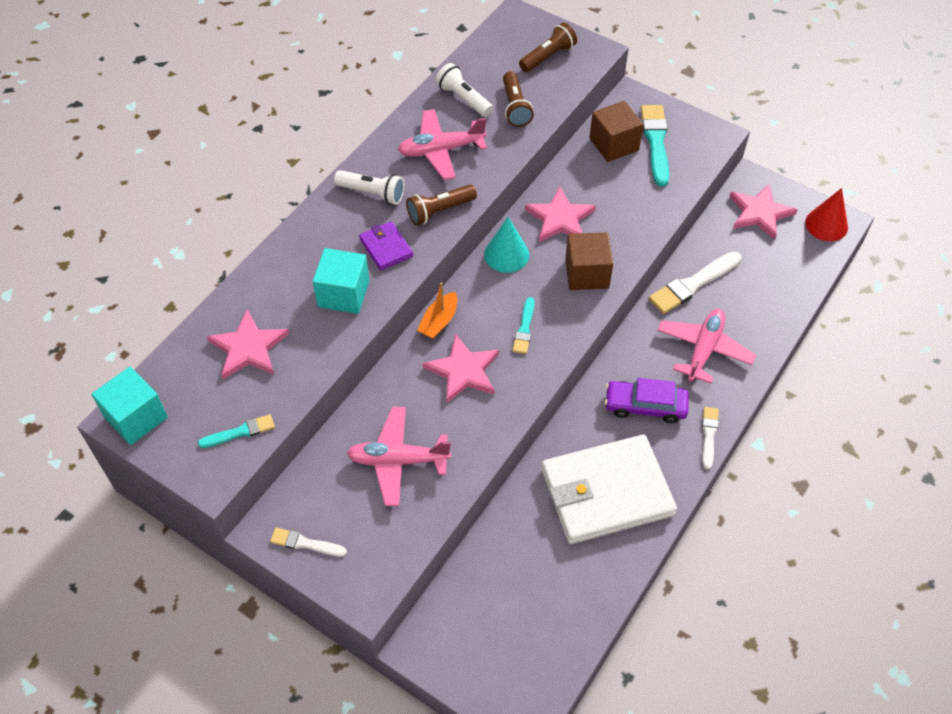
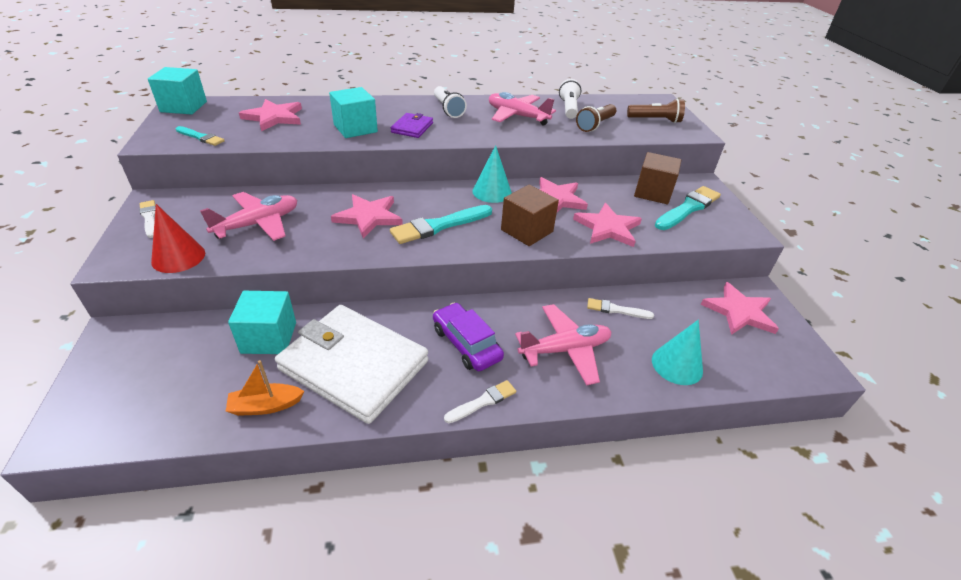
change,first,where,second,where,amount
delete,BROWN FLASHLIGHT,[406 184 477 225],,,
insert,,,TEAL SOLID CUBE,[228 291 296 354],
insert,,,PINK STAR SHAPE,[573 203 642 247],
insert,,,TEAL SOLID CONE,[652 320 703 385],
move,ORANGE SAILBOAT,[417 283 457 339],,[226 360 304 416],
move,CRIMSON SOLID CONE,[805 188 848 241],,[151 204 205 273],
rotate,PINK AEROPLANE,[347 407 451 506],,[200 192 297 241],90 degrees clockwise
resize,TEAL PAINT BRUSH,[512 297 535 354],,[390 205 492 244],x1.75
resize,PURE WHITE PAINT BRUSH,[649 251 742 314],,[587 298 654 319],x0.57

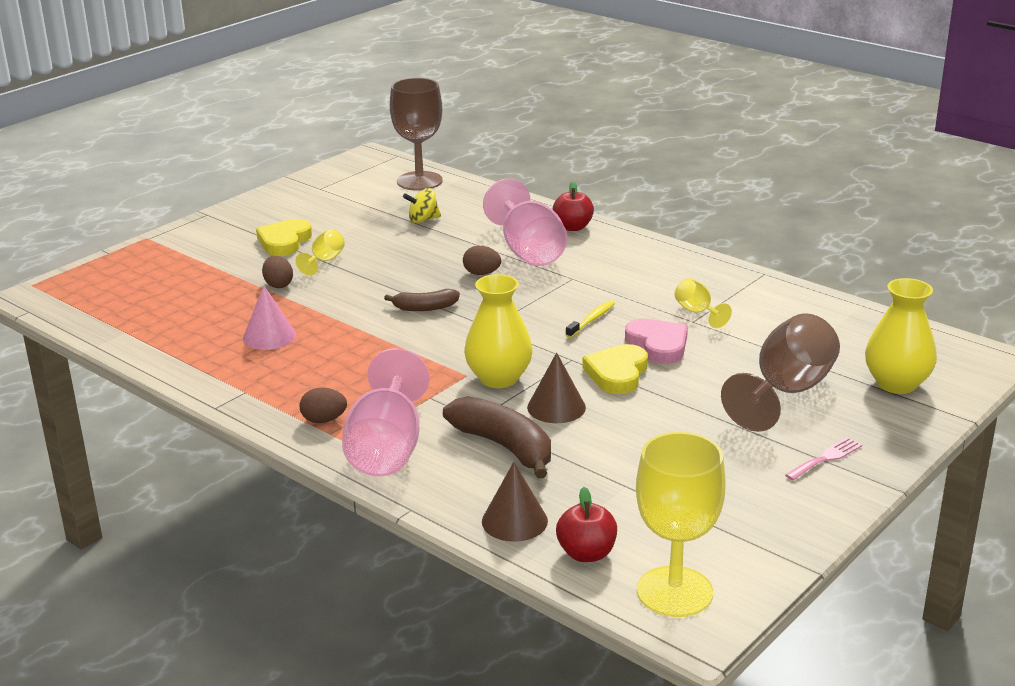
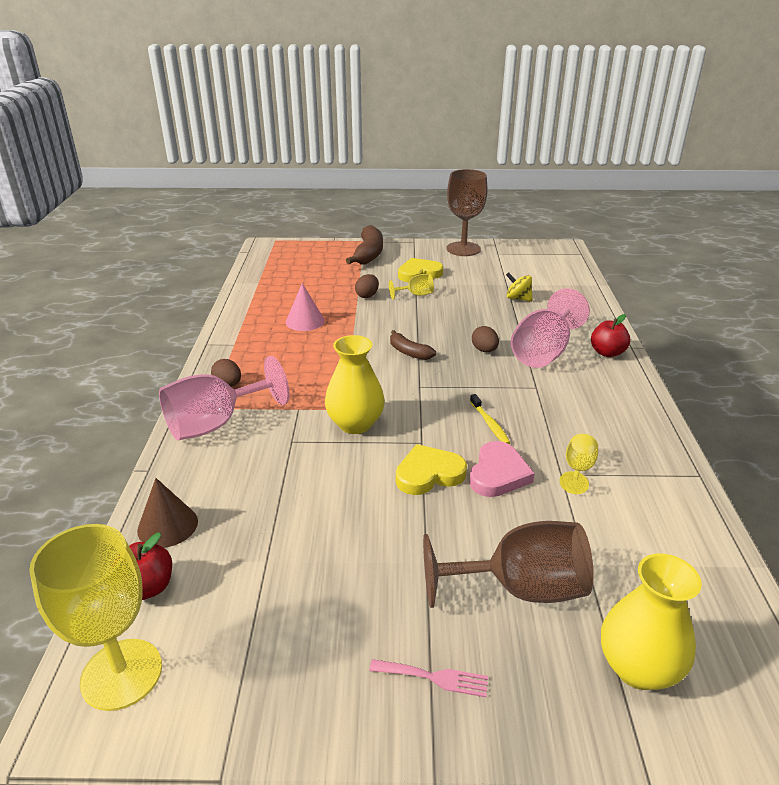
change,first,where,second,where,amount
delete,BROWN SOLID CONE,[527 352 586 423],,,
move,BROWN GOBLET,[390 78 443 191],,[447 169 488 256],
move,BROWN BANANA FRUIT,[443 396 551 479],,[346 225 383 265],
rotate,YELLOW TOOTHBRUSH,[566 300 615 338],,[470 394 511 444],75 degrees clockwise

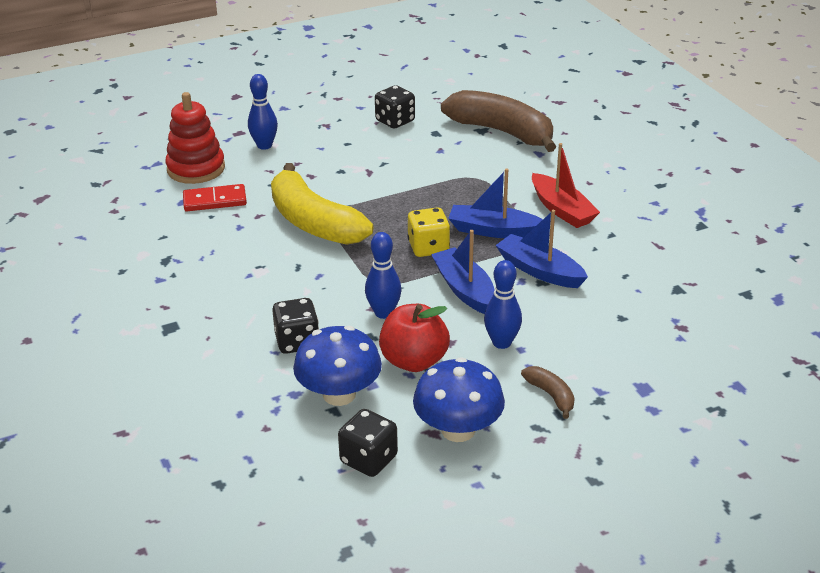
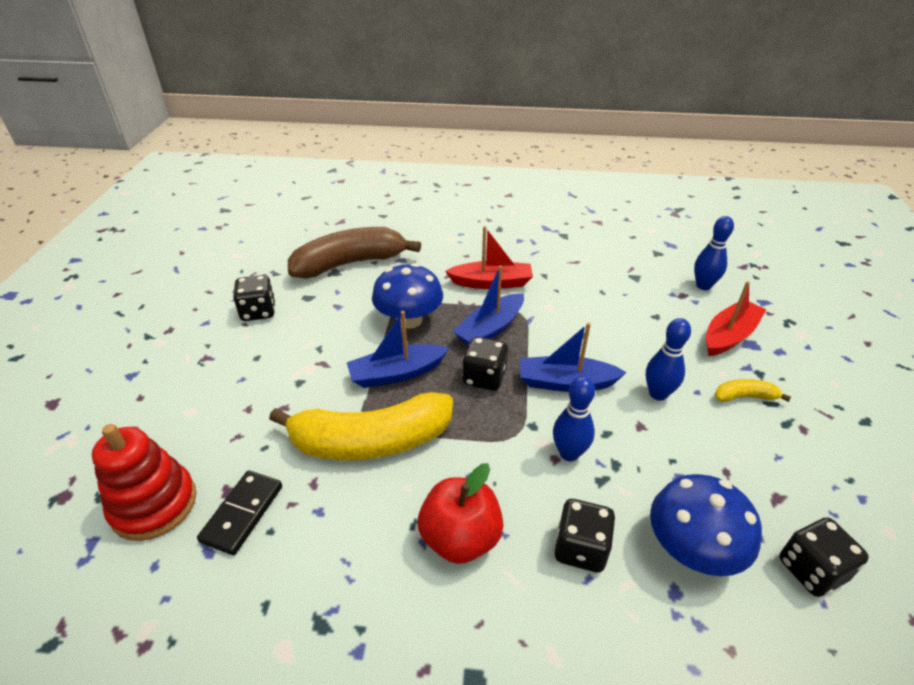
change,first,where,second,where,amount
insert,,,CRIMSON SAILBOAT,[706 281 766 356],
move,BLUE BOWLING PIN,[248 74 278 150],,[694 216 734 290],
move,CRIMSON APPLE FRUIT,[379 304 450 372],,[418 463 504 564],
move,BLUE MUSHROOM,[413 357 505 442],,[372 263 443 329],
move,BLUE SAILBOAT,[495 210 588 288],,[347 311 449 388],
recolor,CRIMSON DOMINO PIECE,[183 184 247 211],BLACK DOMINO PIECE,[197 470 282 555],
recolor,YELLOW DICE,[407 207 450 257],BLACK DICE,[462 337 508 391],
recolor,BROWN BANANA FRUIT,[521 366 575 419],YELLOW BANANA FRUIT,[715 379 791 402],

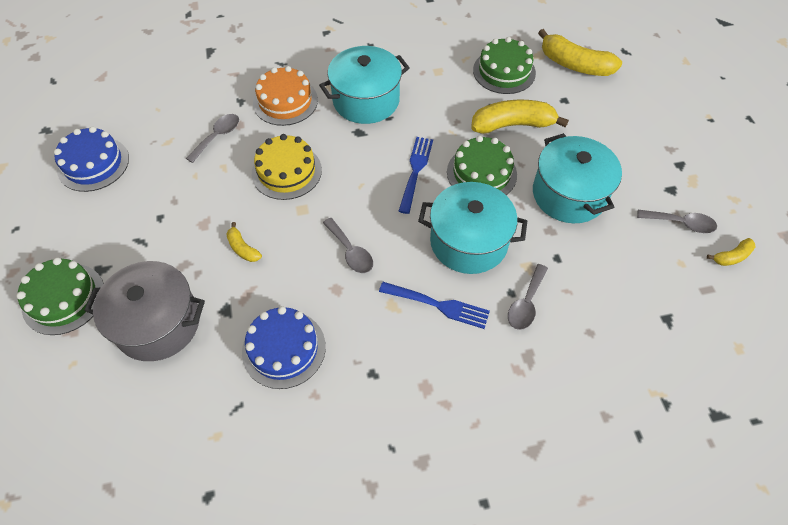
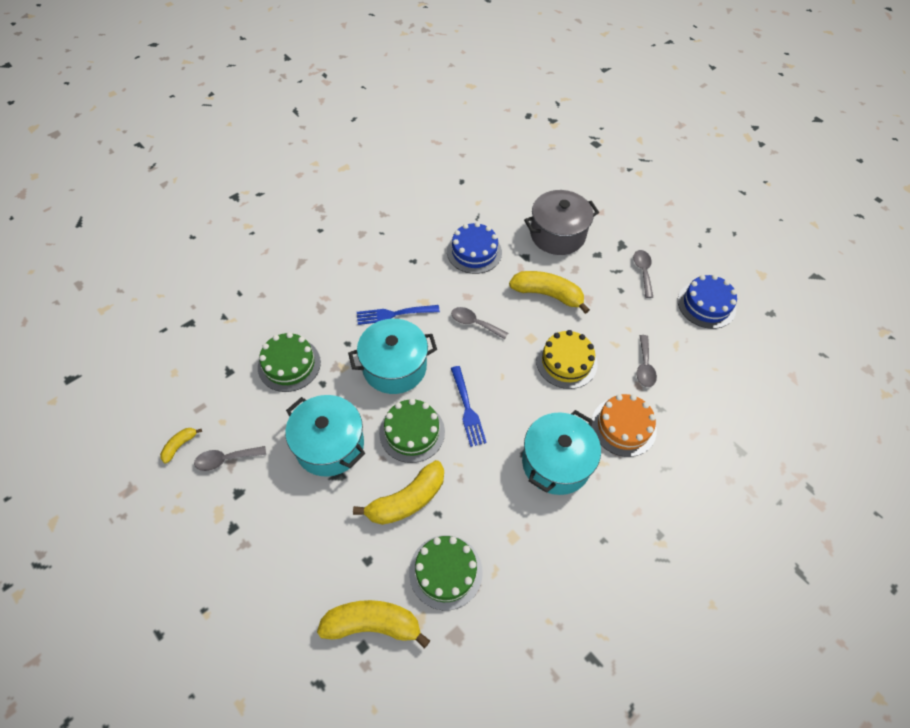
change,first,where,second,where,amount
move,LEAF-GREEN LAYER CAKE,[16 257 104 335],,[258 332 321 392],
move,ASH-GREY TABLESPOON,[508 264 548 330],,[633 250 653 298],
resize,YELLOW BANANA FRUIT,[226 222 262 262],,[509 271 590 314],x2.04

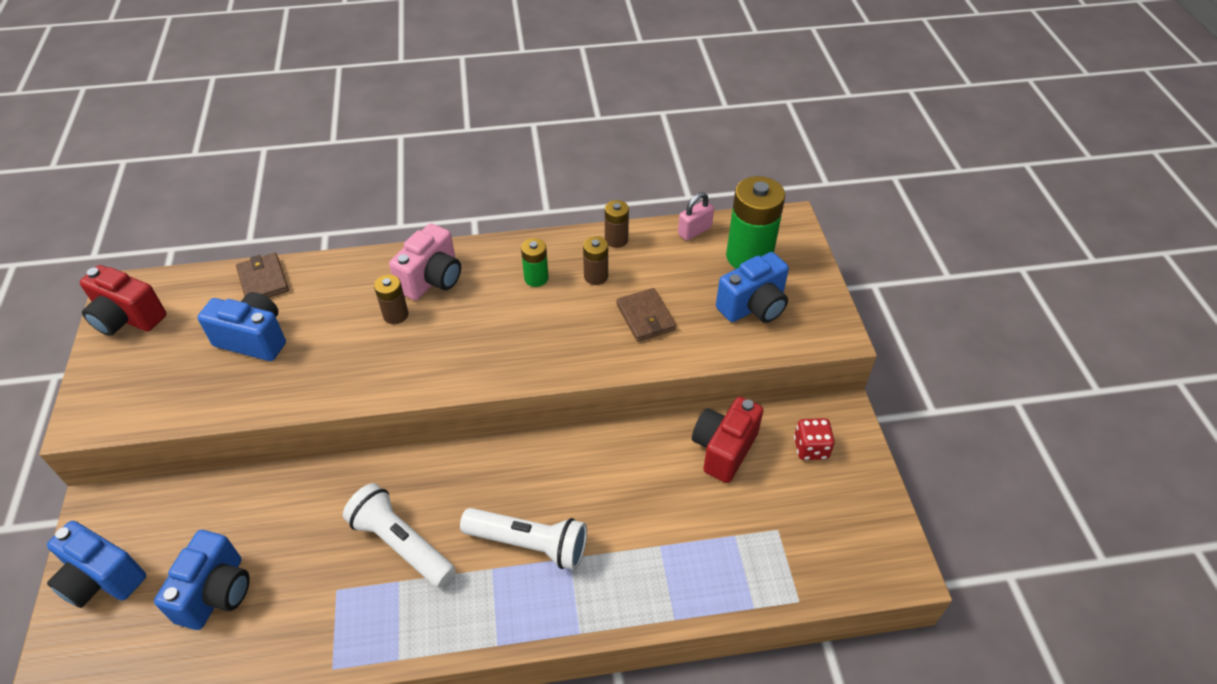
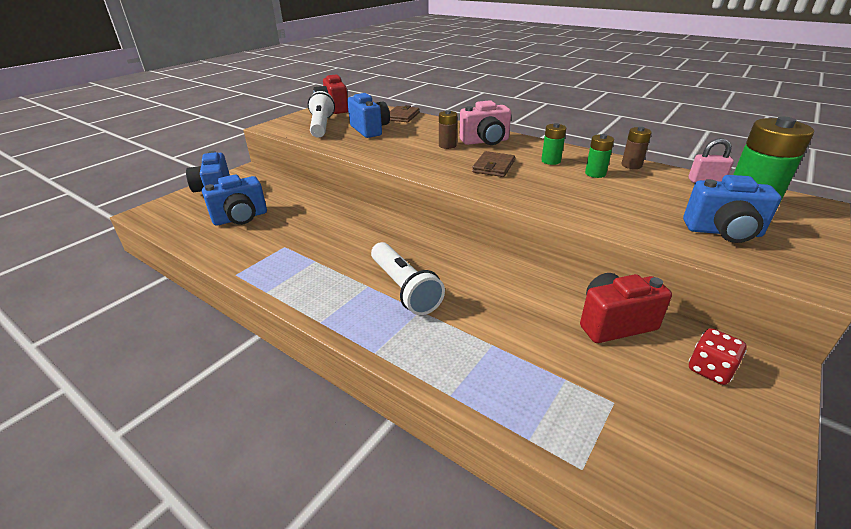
change,first,where,second,where,amount
move,PURE WHITE FLASHLIGHT,[343 483 455 588],,[308 91 335 138],
move,BROWN BILLFOLD,[616 288 676 342],,[472 151 515 177],
recolor,BROWN AA BATTERY,[583 236 608 285],LEAF-GREEN AA BATTERY,[585 134 614 178],

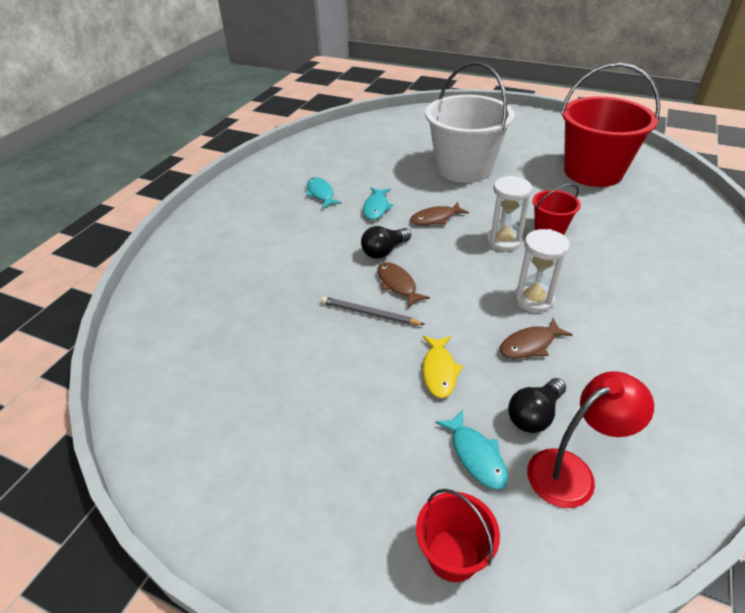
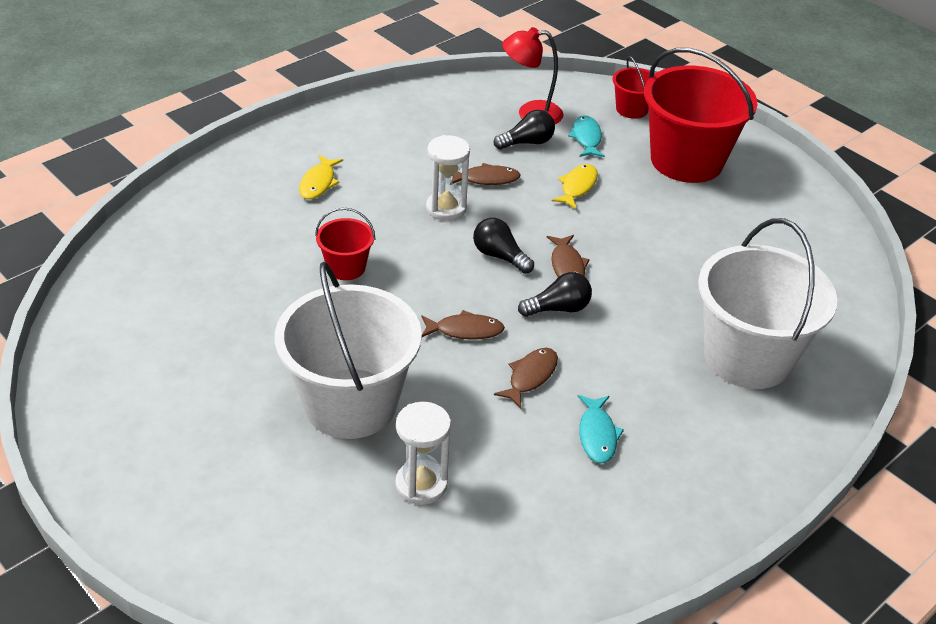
change,first,where,second,where,amount
delete,ASH-GREY WOODEN PENCIL,[321 297 426 325],,,
insert,,,YELLOW FISH,[299 155 343 199],
insert,,,BLACK LIGHT BULB,[473 218 534 274],
insert,,,PURE WHITE PAIL,[698 218 837 389],
move,PURE WHITE SAND TIMER,[486 176 532 251],,[396 402 451 505],
move,CRIMSON PAIL,[560 63 660 187],,[644 48 757 183],
recolor,TEAL FISH,[363 188 393 220],BROWN FISH,[494 348 558 408],

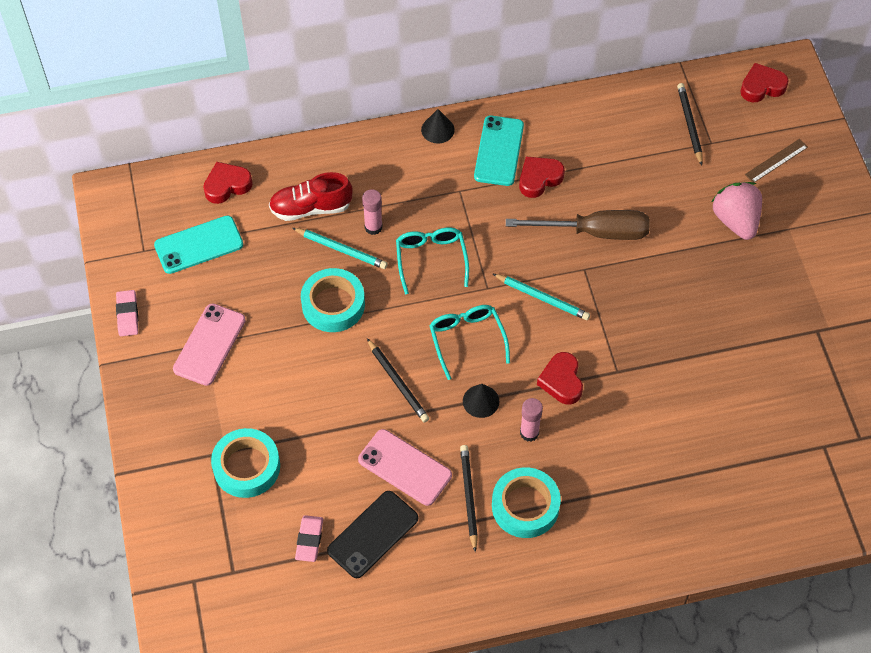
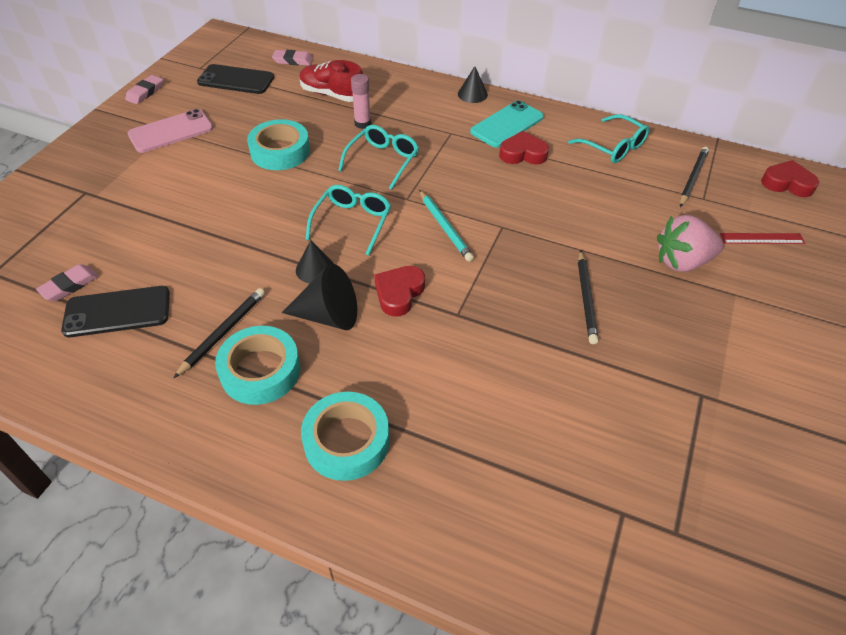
change,first,where,second,where,amount
delete,TEAL WOODEN PENCIL,[293 228 388 269],,,
delete,PINK PHONE,[358 429 452 506],,,
delete,BROWN HAND SCREWDRIVER,[506 210 650 240],,,
insert,,,TEAL SPECTACLES,[568 114 649 163],
move,TEAL STICKY TAPE,[211 428 280 498],,[301 392 390 481],
move,BLACK WOODEN PENCIL,[367 338 429 422],,[578 250 598 344],
replace,CRIMSON HEART SHAPE,[203 162 253 204],PINK PENCIL ERASER,[272 50 313 66],
replace,PINK GLUE,[520 398 543 442],BLACK SOLID CONE,[282 264 357 330],
recolor,TEAL PHONE,[154 215 243 274],BLACK PHONE,[197 64 274 94],
recolor,BROWN STRAIGHTEDGE,[745 139 808 183],CRIMSON STRAIGHTEDGE,[720 233 805 244],
rotate,PINK STRAWBERRY,[711 182 762 240],,[657 215 723 272],120 degrees counterclockwise

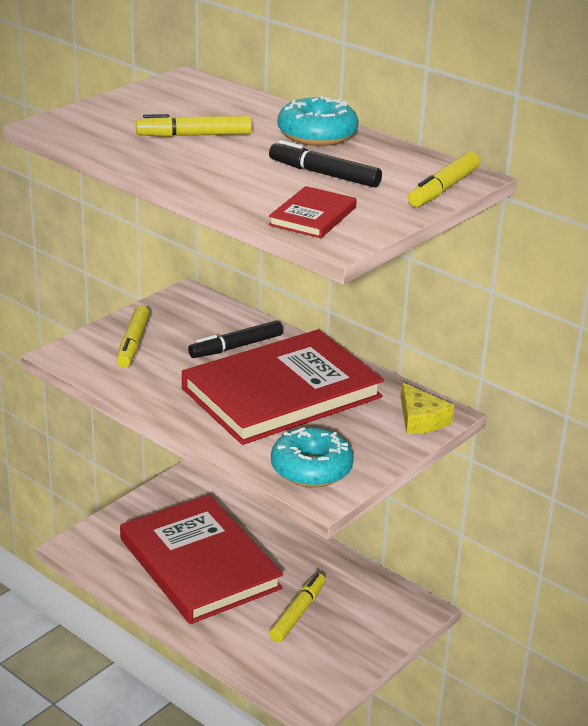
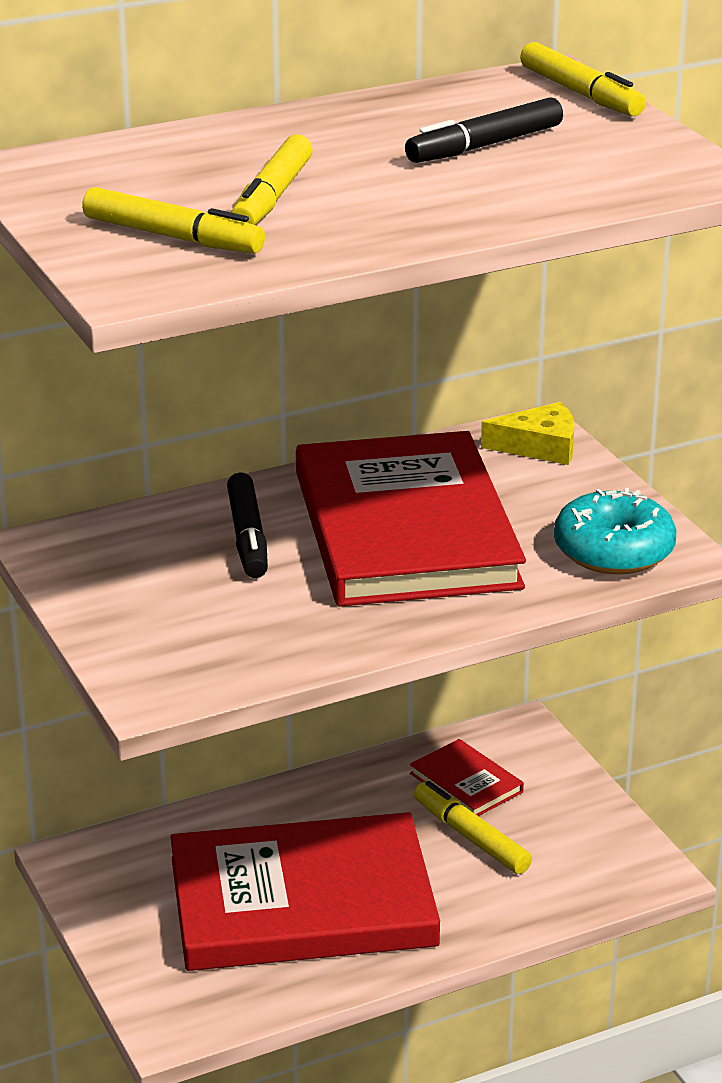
change,first,where,second,where,amount
delete,TEAL DONUT,[278 95 359 146],,,
move,YELLOW MARKER PEN,[117 306 150 368],,[82 187 265 254],
move,CRIMSON BOOK,[268 186 357 238],,[410 739 524 816],

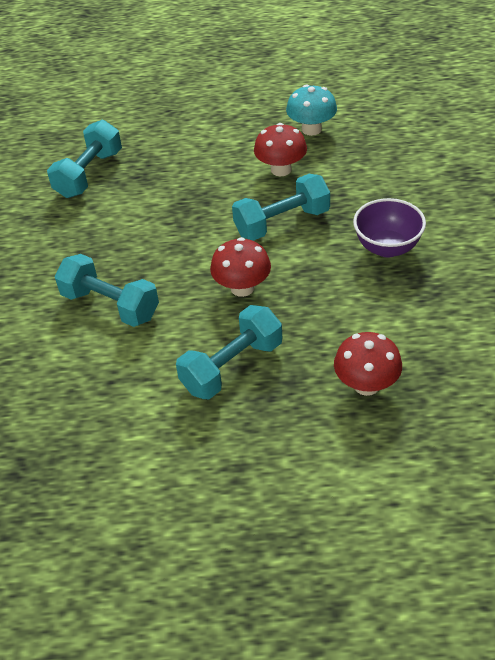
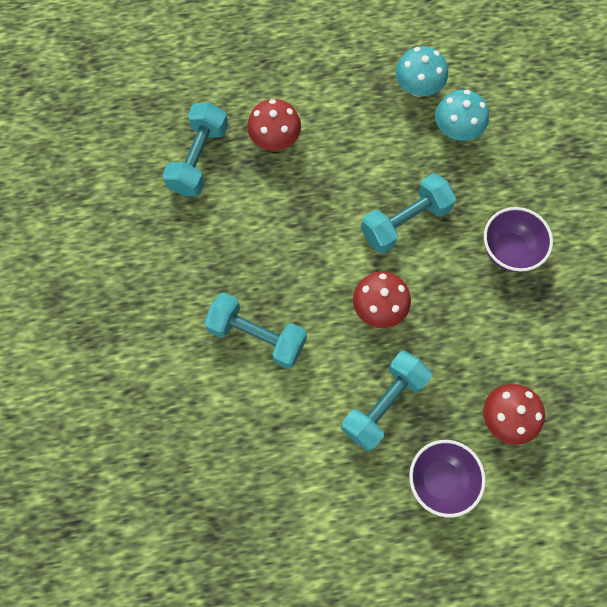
change,first,where,second,where,amount
insert,,,VIOLET SERVING BOWL,[409 440 486 518],
insert,,,TEAL MUSHROOM,[435 90 489 141],
move,CRIMSON MUSHROOM,[254 123 307 176],,[247 99 301 151],

